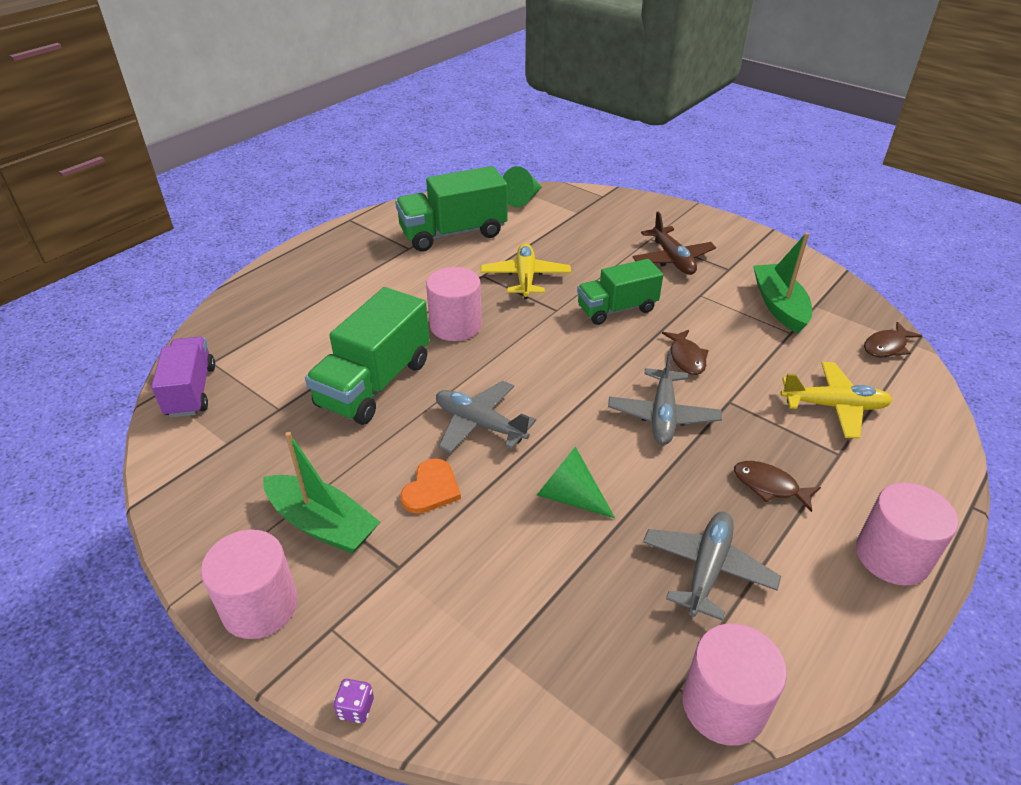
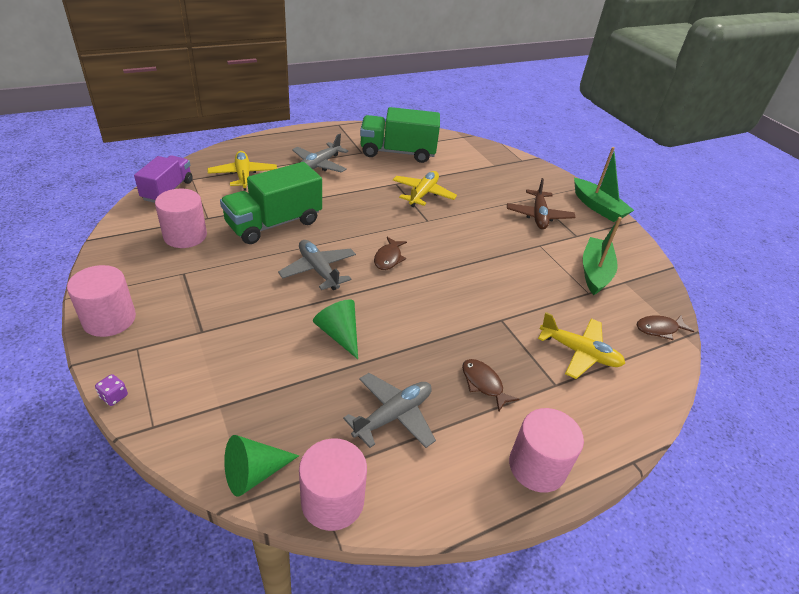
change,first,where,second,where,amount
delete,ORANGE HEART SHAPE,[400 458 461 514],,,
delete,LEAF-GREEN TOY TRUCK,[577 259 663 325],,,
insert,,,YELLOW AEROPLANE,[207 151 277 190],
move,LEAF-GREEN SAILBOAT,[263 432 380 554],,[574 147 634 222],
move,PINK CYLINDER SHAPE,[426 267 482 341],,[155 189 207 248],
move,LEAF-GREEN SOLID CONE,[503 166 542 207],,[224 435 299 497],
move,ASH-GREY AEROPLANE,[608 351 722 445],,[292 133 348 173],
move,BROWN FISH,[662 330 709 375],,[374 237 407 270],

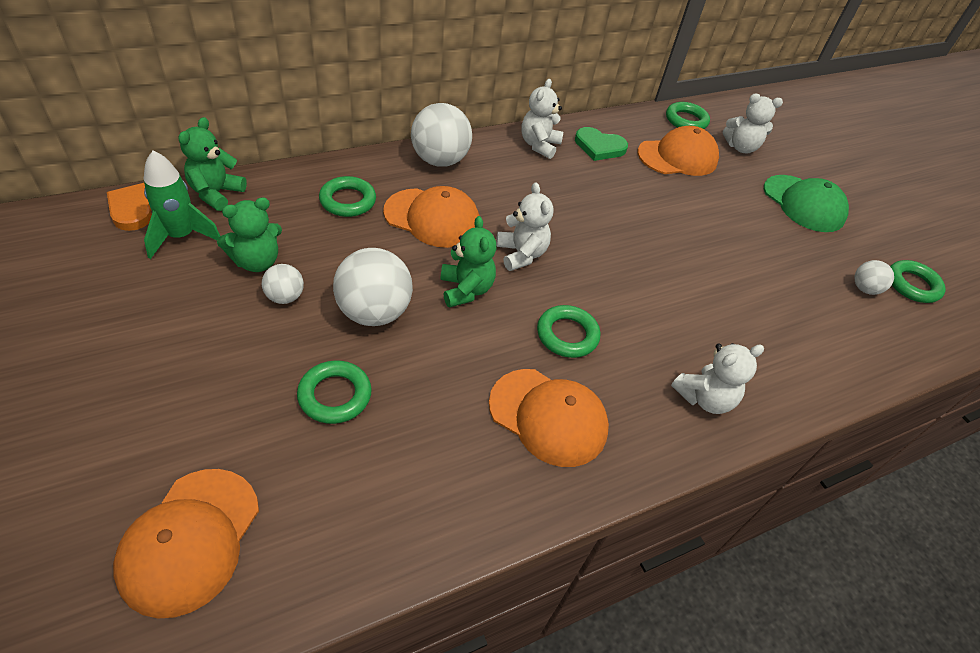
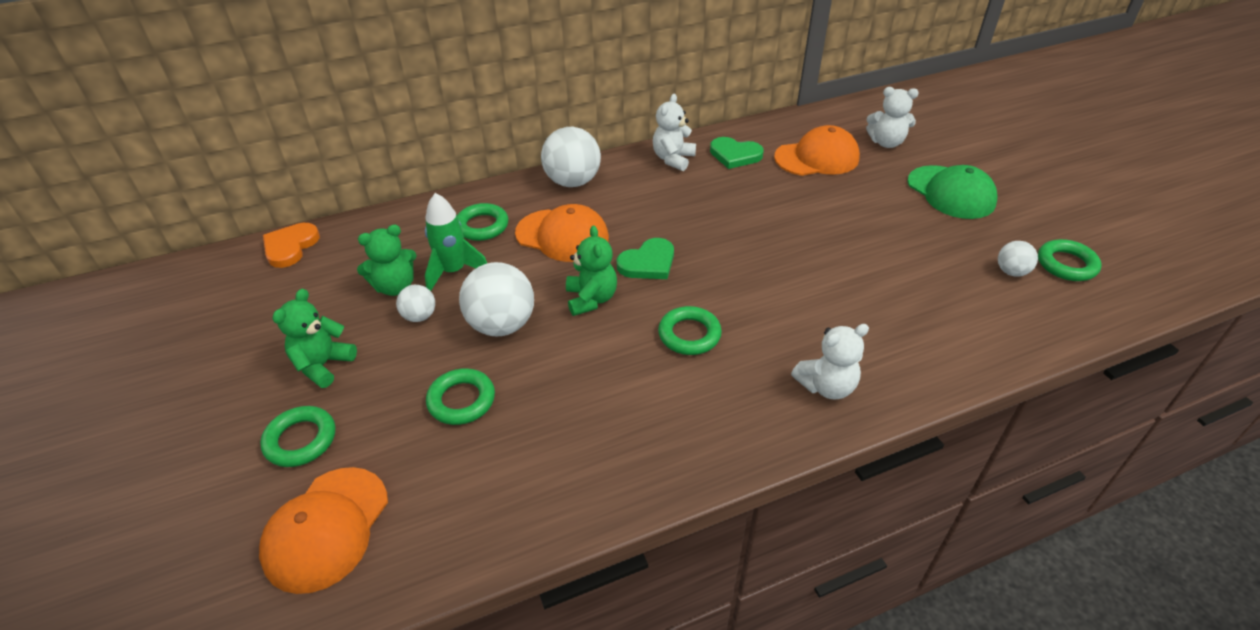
change,first,where,second,where,amount
delete,ORANGE PEAKED CAP,[489 369 609 467],,,
move,LEAF-GREEN SPACESHIP,[144 151 220 259],,[425 193 487 291],
move,LEAF-GREEN TEDDY,[178 117 247 211],,[273 289 357 388],
move,LEAF-GREEN HOOP,[666 102 710 129],,[260 406 335 467],
replace,PURE WHITE TEDDY,[496 182 554 271],LEAF-GREEN HEART SHAPE,[617 238 674 279],

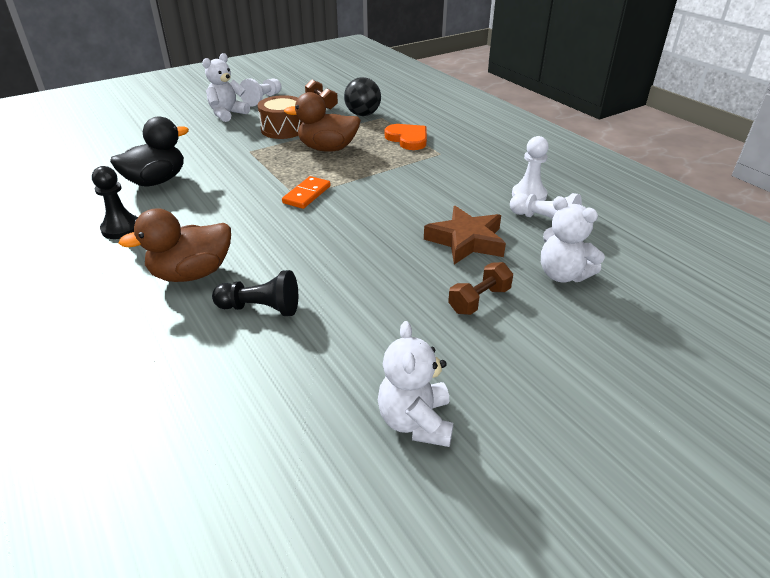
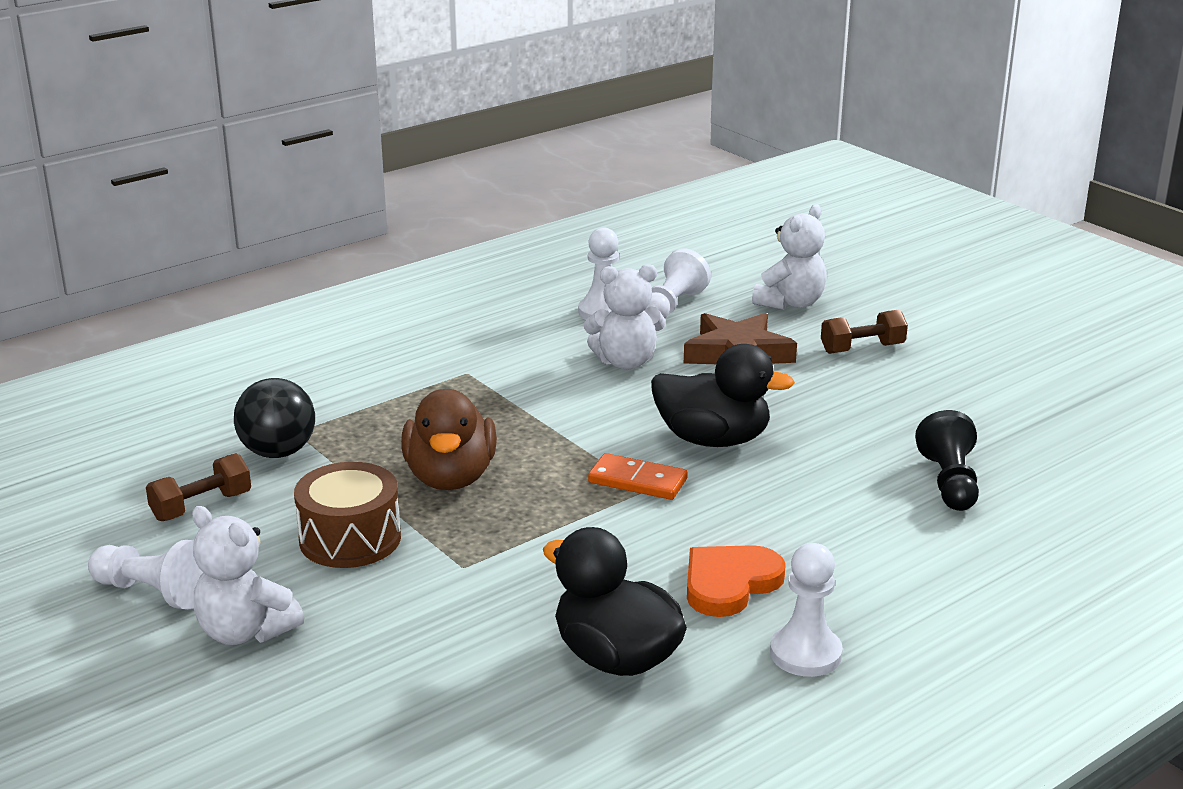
change,first,where,second,where,amount
delete,BROWN TOY DUCK,[118 208 231 282],,,
insert,,,BLACK TOY DUCK,[651 344 795 447],
move,PURE WHITE TEDDY,[378 321 453 447],,[584 264 665 369],
move,ORANGE HEART SHAPE,[385 124 427 150],,[687 545 786 617],
recolor,BLACK CHESS PAWN,[92 166 138 239],PURE WHITE CHESS PAWN,[770 543 843 677],
rotate,BROWN HAND WEIGHT,[448 262 513 315],,[821 309 908 354],60 degrees counterclockwise

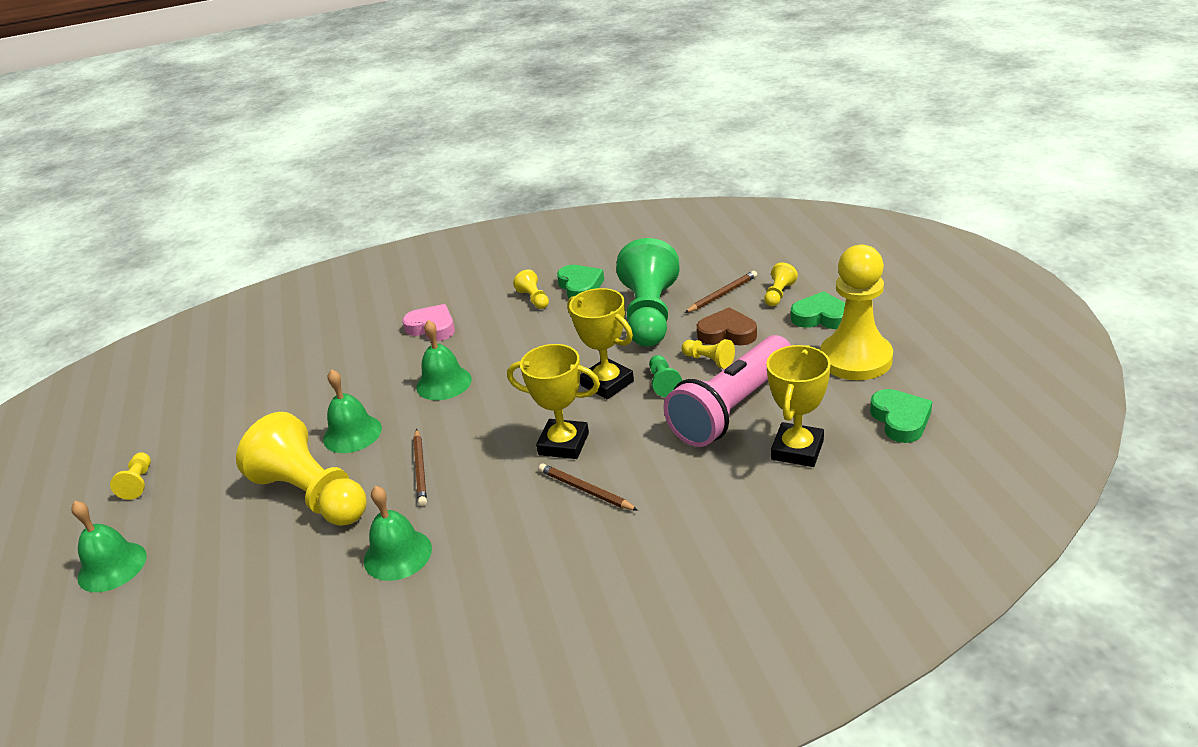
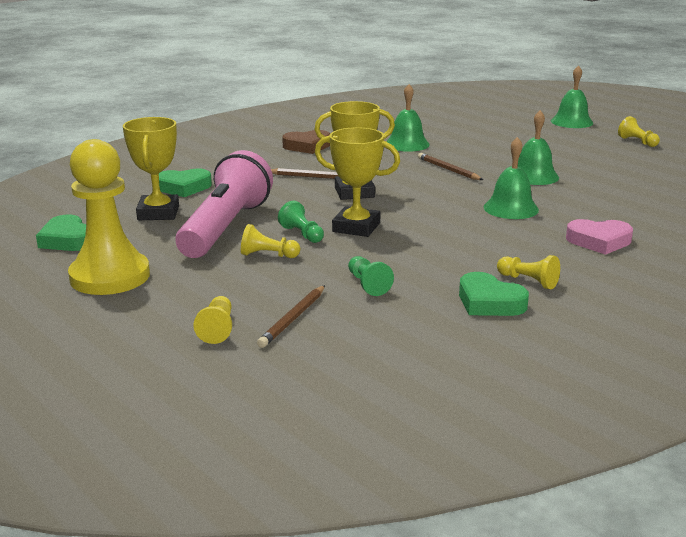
change,first,where,second,where,amount
delete,YELLOW CHESS PAWN,[236 412 367 526],,,
move,BROWN HEART SHAPE,[697 307 757 345],,[282 130 330 154],
move,LEAF-GREEN HEART SHAPE,[791 291 845 329],,[159 169 212 197],
resize,LEAF-GREEN CHESS PAWN,[616 238 679 347],,[348 256 394 296],x0.42

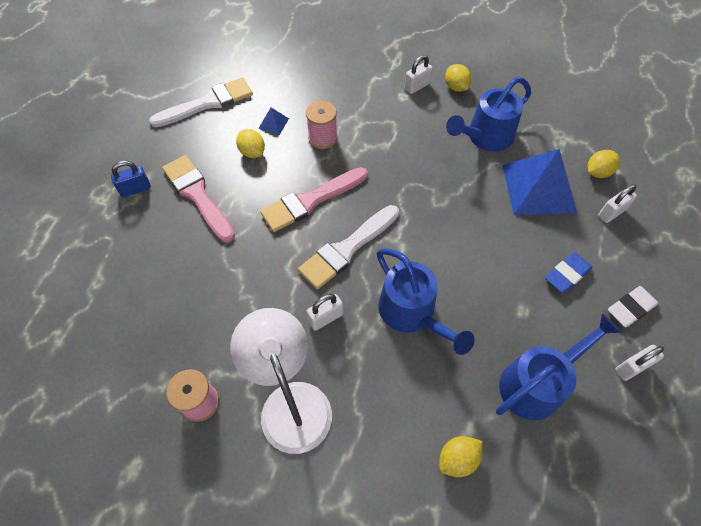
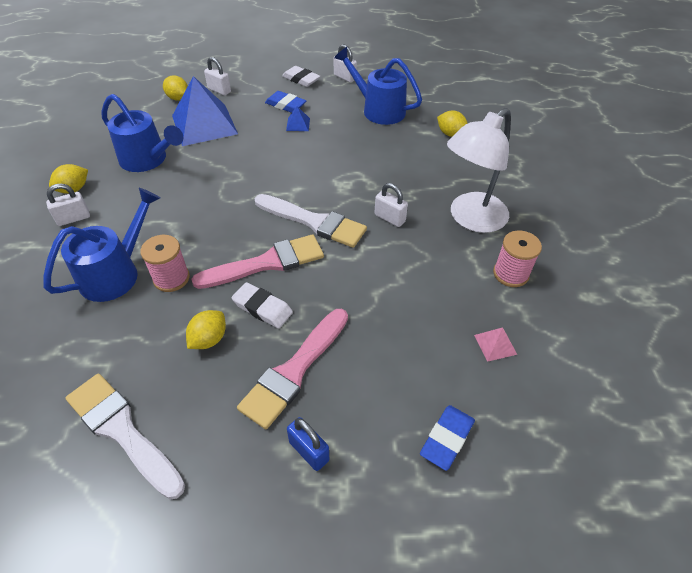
change,first,where,second,where,amount
insert,,,PURE WHITE PENCIL ERASER,[231 282 293 329],
insert,,,BLUE PENCIL ERASER,[420 405 475 471],
insert,,,PINK PYRAMID,[474 327 517 362],
move,BLUE PYRAMID,[258 108 289 135],,[286 106 310 131],
move,BLUE SPRINKLING CAN,[377 248 475 355],,[43 188 160 302],
rotate,PINK PAINT BRUSH,[260 167 368 232],,[191 234 324 289],60 degrees counterclockwise
rotate,PURE WHITE PADLOCK,[405 55 433 94],,[46 183 90 226],60 degrees counterclockwise

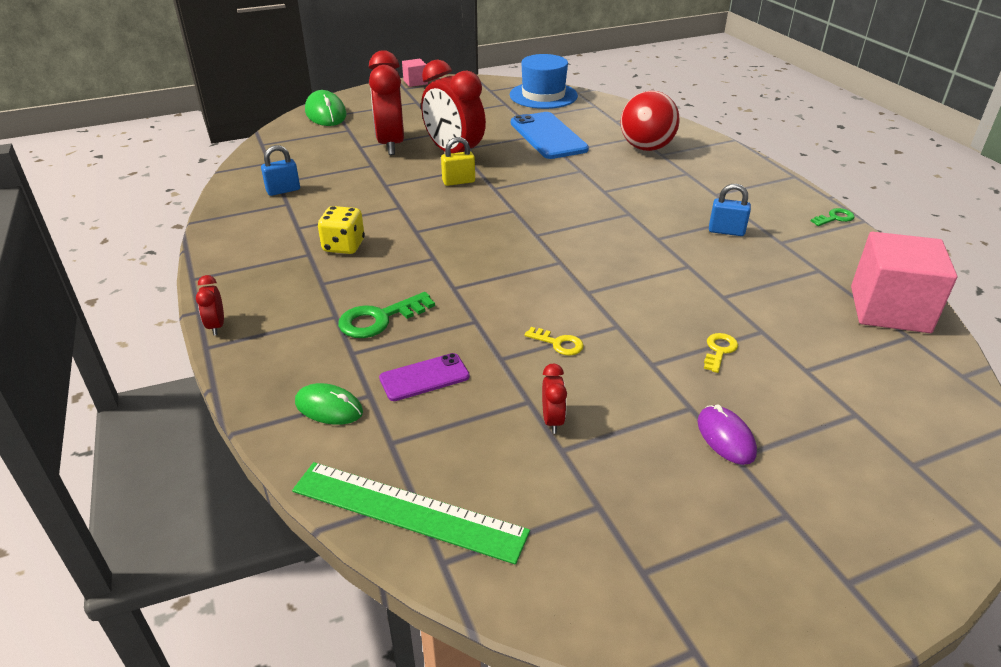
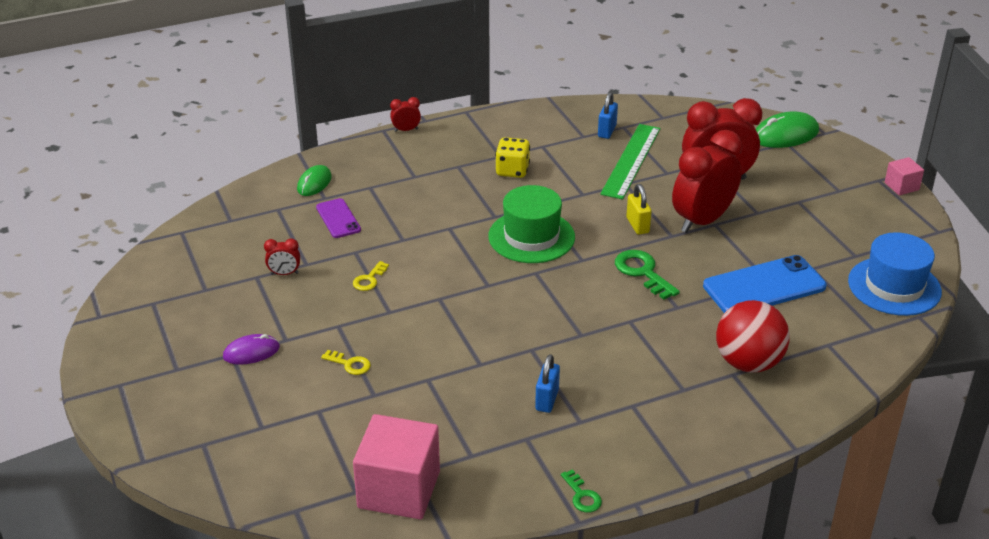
change,first,where,second,where,amount
insert,,,LEAF-GREEN HAT,[488 185 575 263],
move,LEAF-GREEN STRAIGHTEDGE,[292 462 530 565],,[600 124 660 200],
move,LEAF-GREEN LATCHKEY,[338 292 435 338],,[615 250 680 300],
rotate,BLUE PADLOCK,[261 145 300 196],,[598 92 618 139],45 degrees clockwise

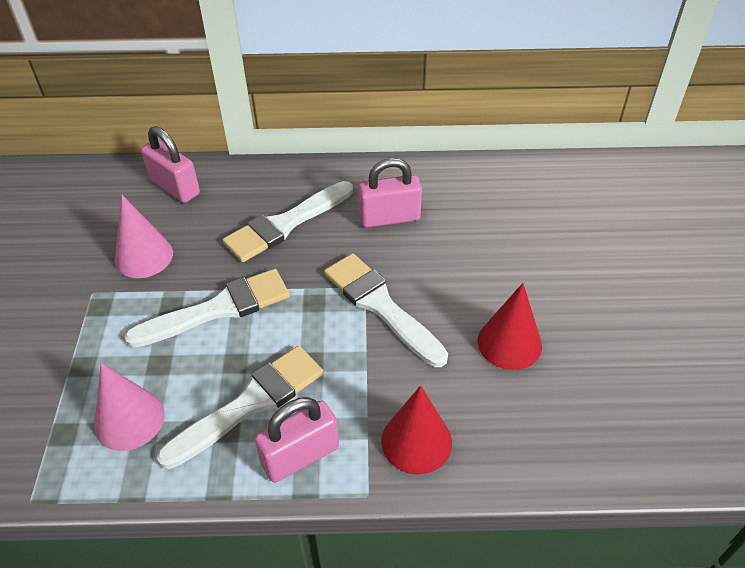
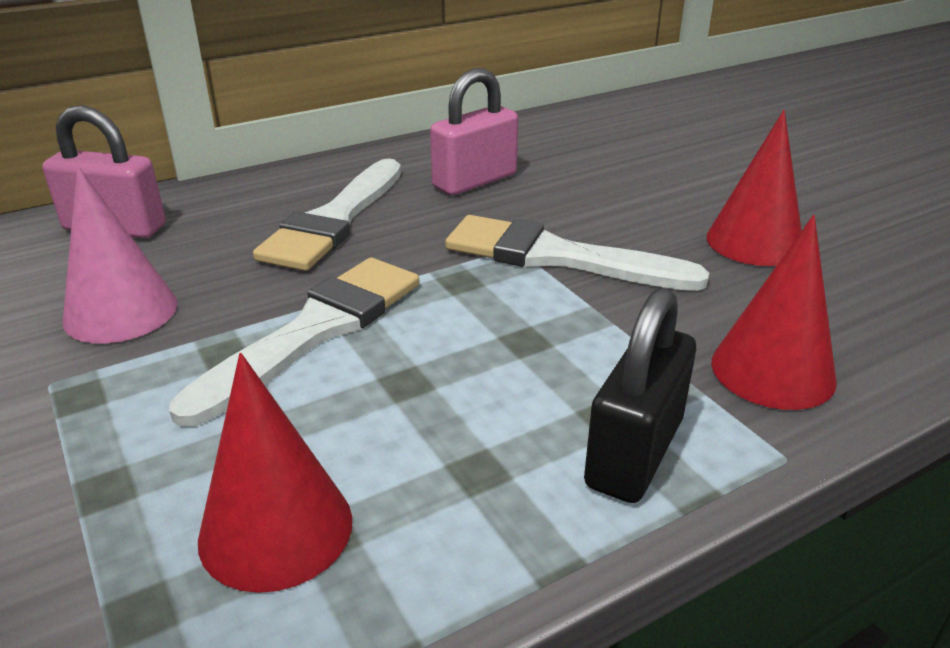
change,first,where,second,where,amount
delete,PURE WHITE PAINT BRUSH,[157 346 323 469],,,
recolor,PINK SOLID CONE,[94 363 165 451],CRIMSON SOLID CONE,[198 353 352 593],
recolor,PINK PADLOCK,[254 397 339 483],BLACK PADLOCK,[584 288 696 503],

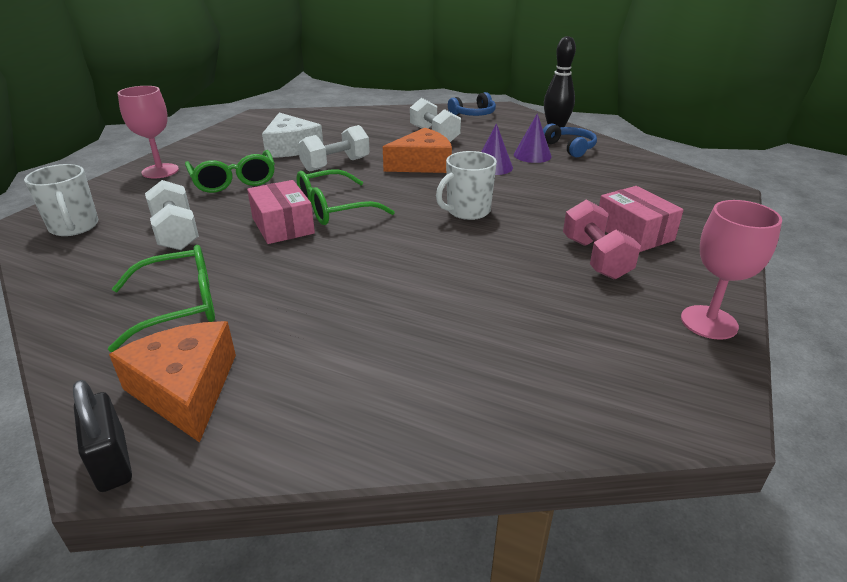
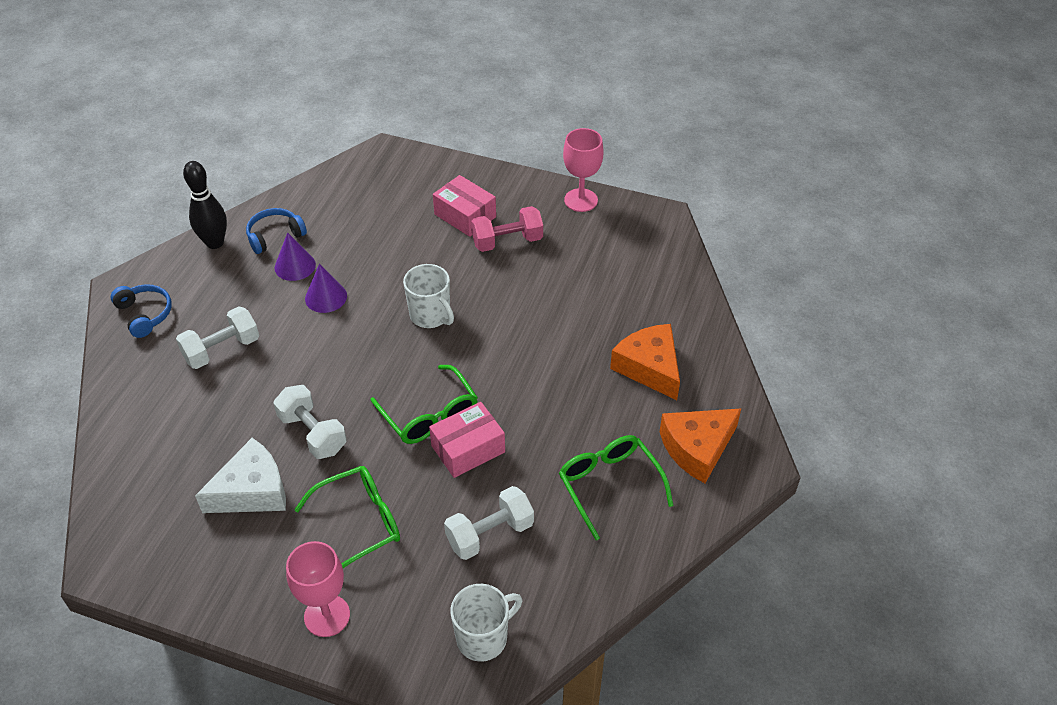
change,first,where,second,where,amount
delete,BLACK PADLOCK,[73 380 132 492],,,
move,ORANGE CHEESE WEDGE,[383 128 452 173],,[610 324 680 400],
rotate,PINK PARCEL,[599 186 684 252],,[433 175 496 237],75 degrees clockwise

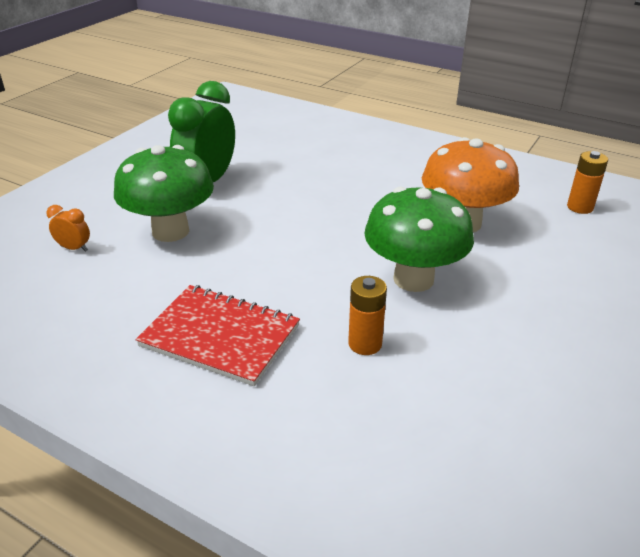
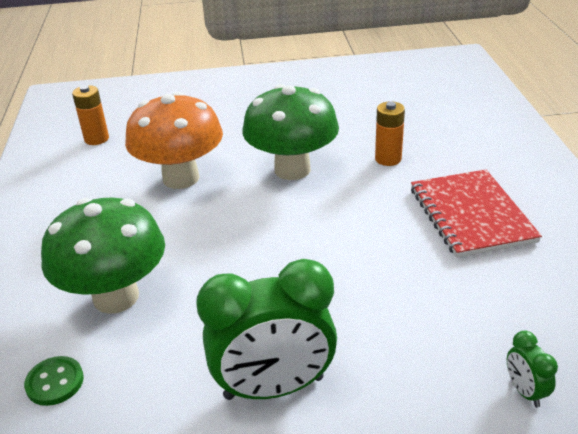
change,first,where,second,where,amount
insert,,,LEAF-GREEN SEWING BUTTON,[24 356 84 406],
move,LEAF-GREEN MUSHROOM,[114 145 214 242],,[41 197 165 314],
recolor,ORANGE BEDSIDE CLOCK,[47 205 90 252],LEAF-GREEN BEDSIDE CLOCK,[507 331 558 407],

